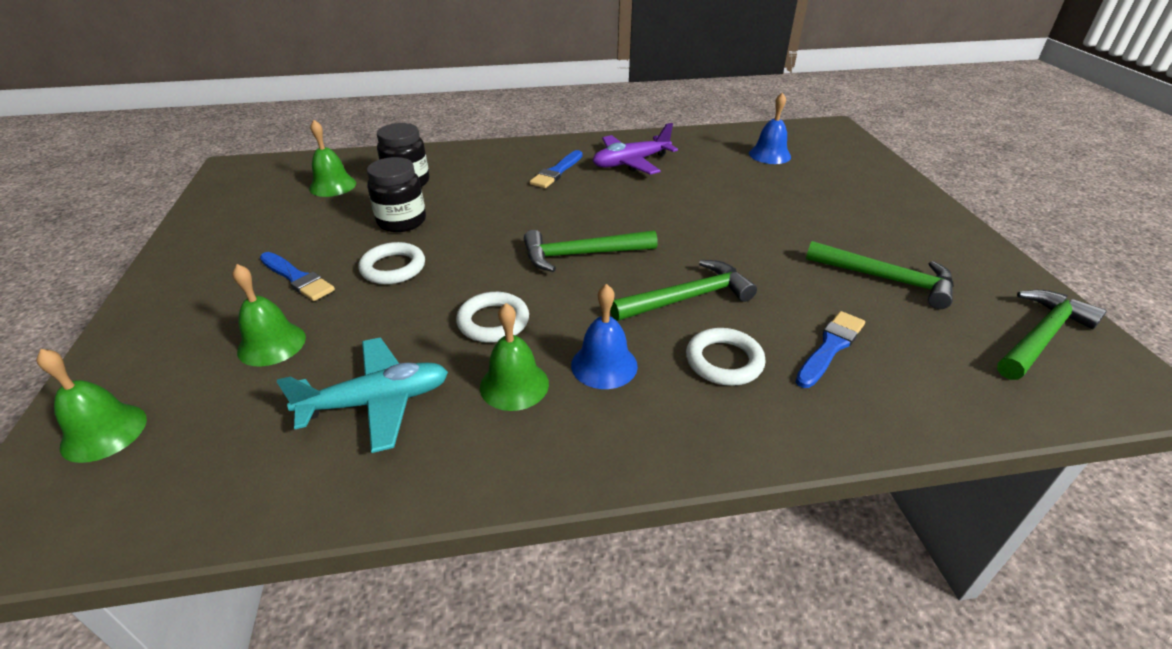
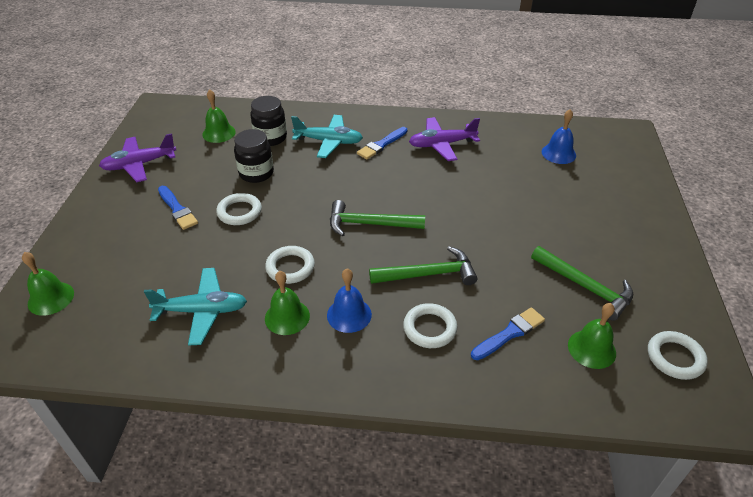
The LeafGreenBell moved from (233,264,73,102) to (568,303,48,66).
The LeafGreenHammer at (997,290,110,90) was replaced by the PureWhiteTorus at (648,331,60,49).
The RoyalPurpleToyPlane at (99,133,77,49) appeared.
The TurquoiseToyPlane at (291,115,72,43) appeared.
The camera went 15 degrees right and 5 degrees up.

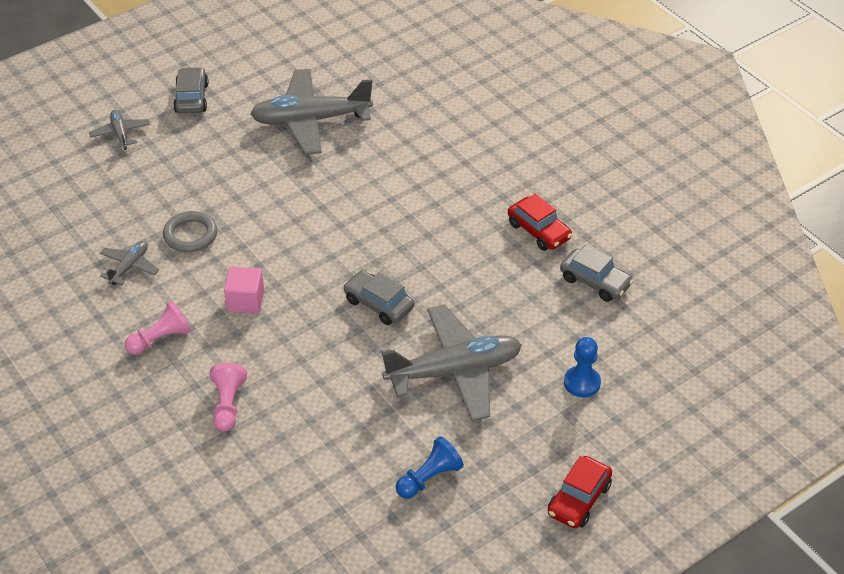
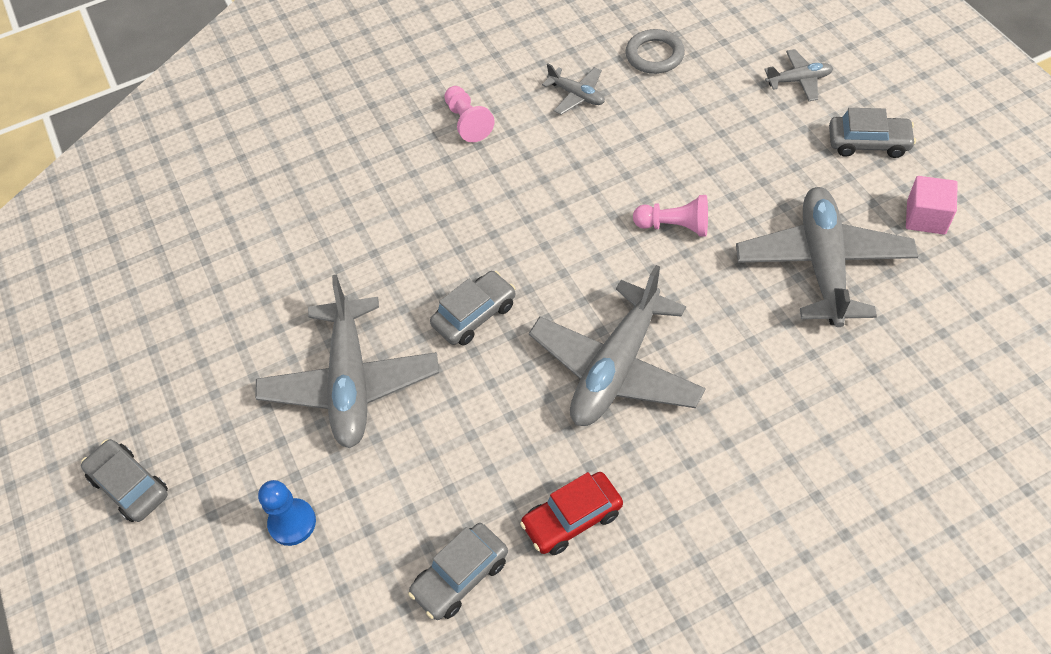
The GreyTorus moved from (163,211,54,41) to (626,29,59,45).
The RosyPawn moved from (210,363,37,69) to (633,195,75,42).
The RosySolidCube moved from (224,267,40,47) to (906,176,52,58).
The CobaltPawn at (396,436,68,63) disappeared.
The RedAutomobile at (548,456,64,72) became the GreyAutomobile at (81,439,87,83).
The GreyToyPlane at (529,265,177,161) appeared.
The camera went 105 degrees right and 10 degrees up.

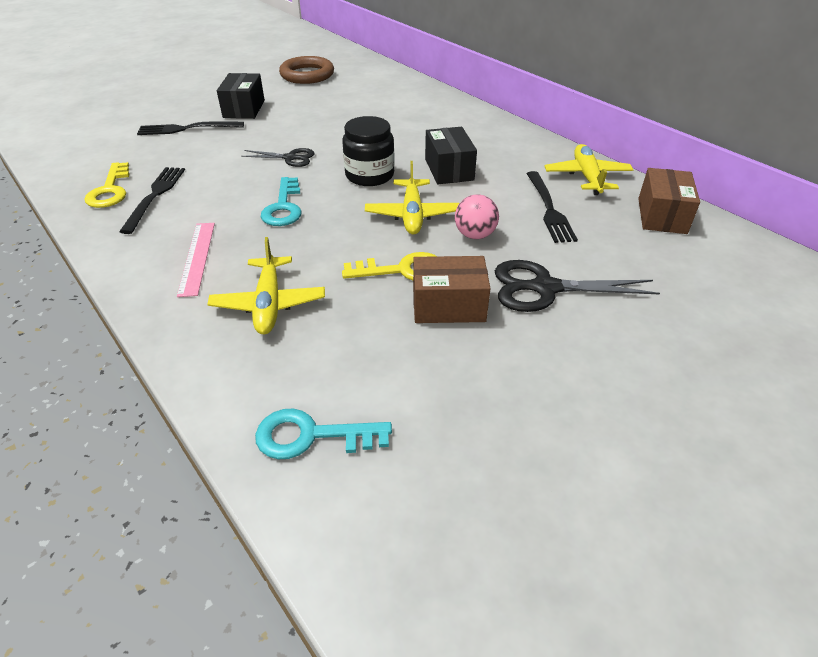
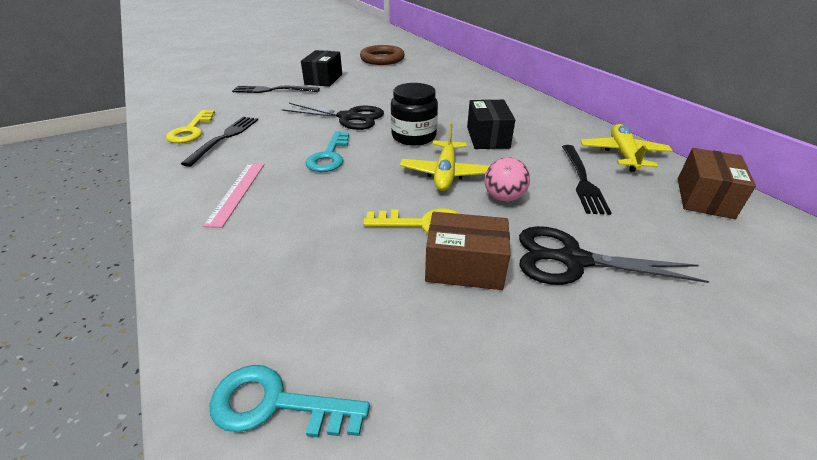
The BrightYellowToyPlane at (207,237,118,97) disappeared.
The JetBlackScissors at (241,148,74,19) changed to 1.65 times the size.
The camera went 10 degrees right and 5 degrees down.

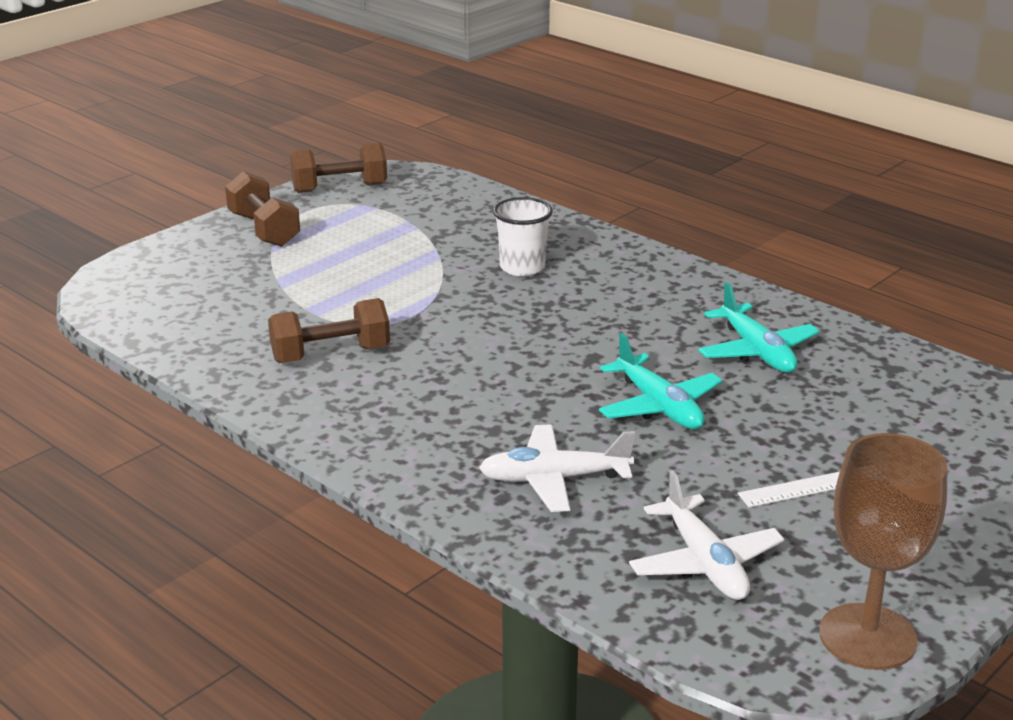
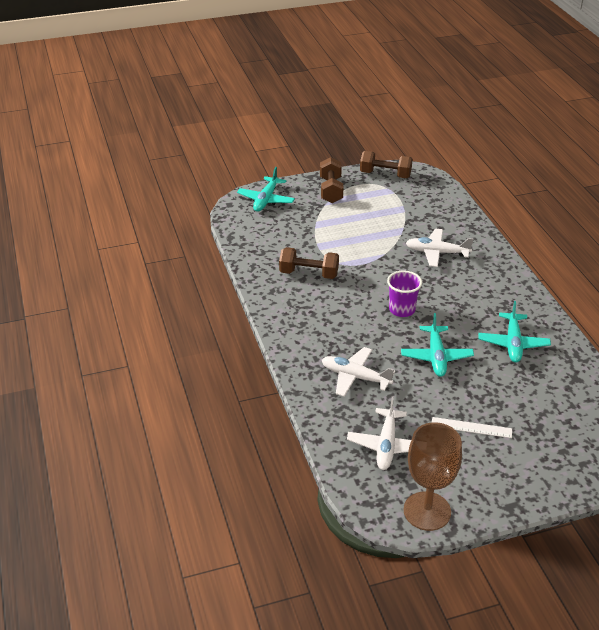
The PureWhiteCup at (493,197,60,79) was replaced by the PureWhiteToyPlane at (406,229,68,38).
The TurquoiseToyPlane at (237,167,58,45) appeared.
The RoyalPurpleCup at (387,270,35,47) appeared.
The camera went 30 degrees right and 10 degrees up.

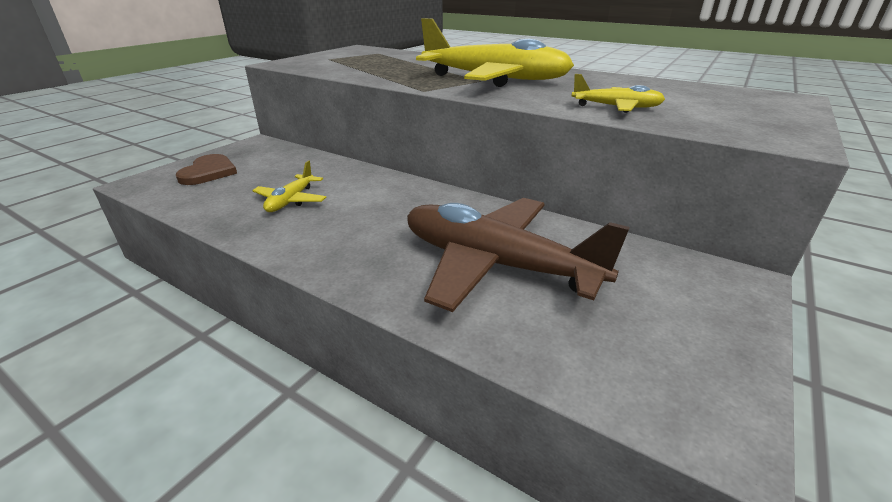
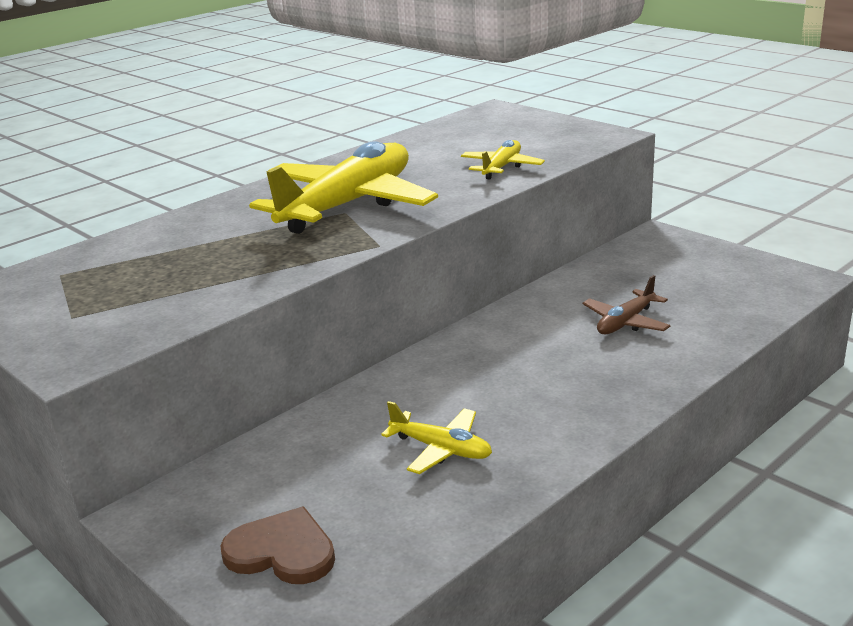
The BrownToyPlane at (407,198,223,114) changed to 0.46 times the size.
The camera went 75 degrees left and 5 degrees down.

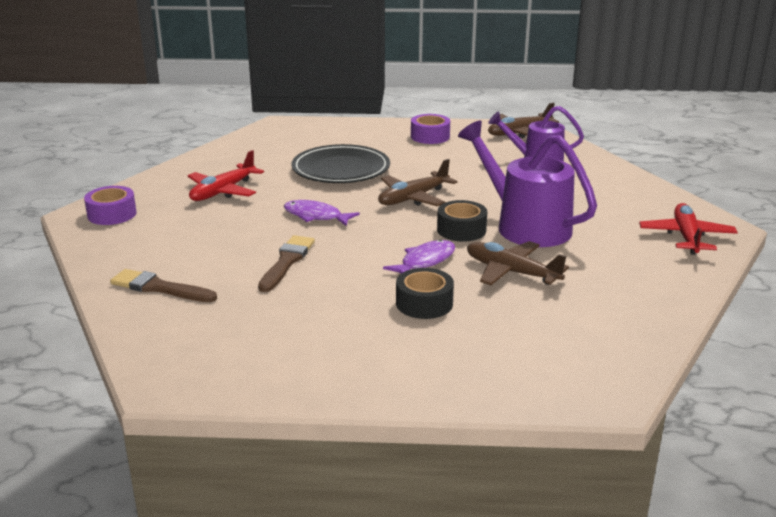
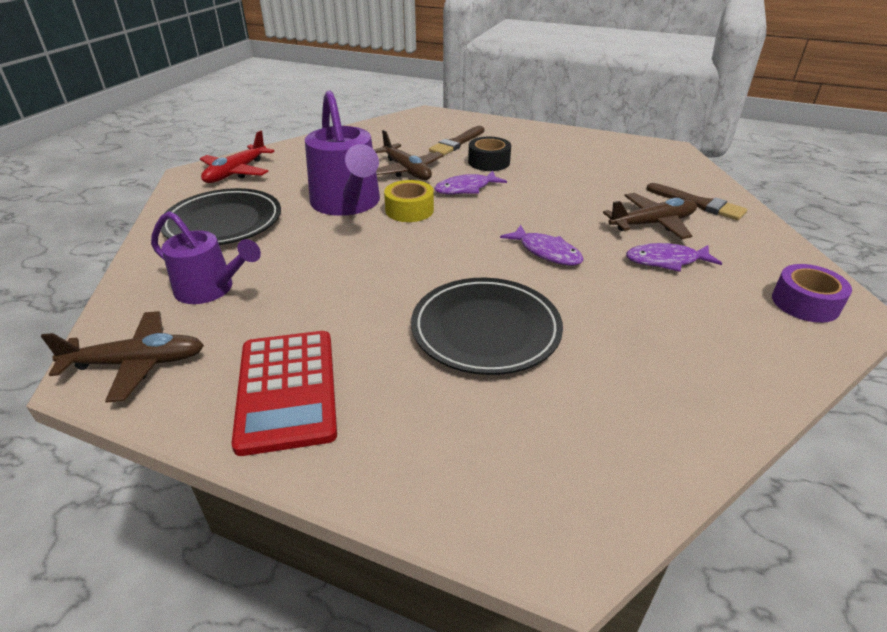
The RedToyPlane at (188,150,76,51) disappeared.
The BrownPaintBrush moved from (258,235,57,57) to (429,126,55,30).
The BrownToyPlane moved from (378,159,79,47) to (603,193,94,46).
The RoyalPurpleStickyTape at (411,114,39,30) was replaced by the RedPocketCalculator at (231,331,106,125).
The JetBlackStickyTape at (437,200,50,41) became the BrightYellowStickyTape at (384,180,50,42).
The JetBlackDinnerPlate at (161,188,120,57) appeared.
The RoyalPurpleFishFigure at (626,243,96,29) appeared.
The camera went 160 degrees left and 10 degrees up.

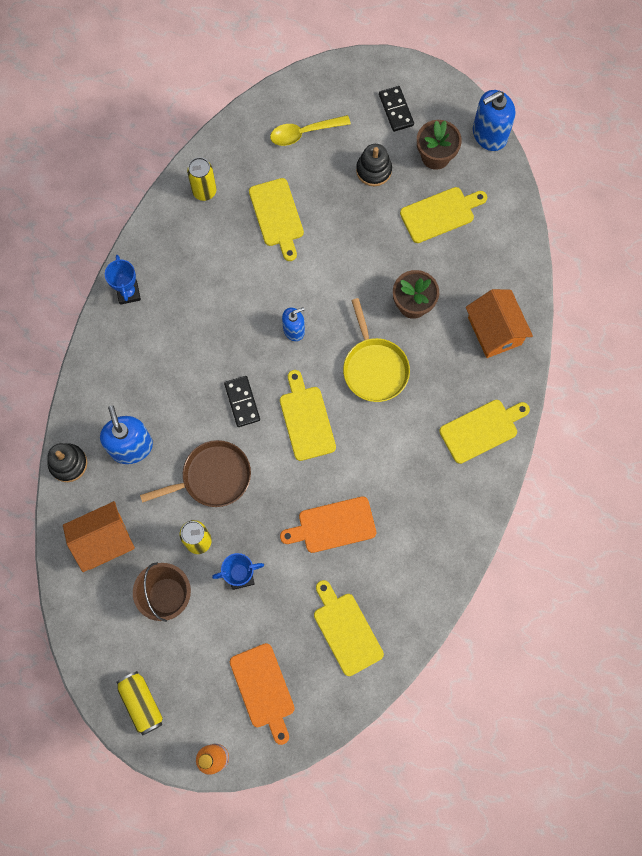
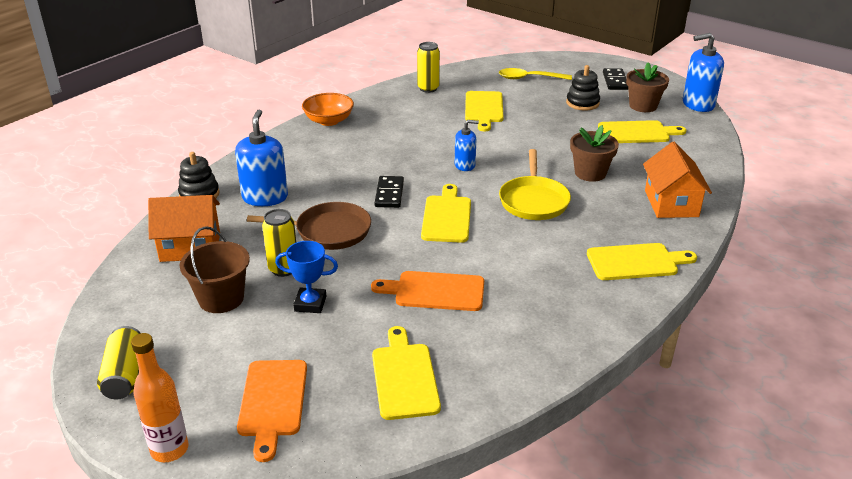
The CobaltTrophy at (105,255,36,50) was replaced by the OrangeBowl at (302,93,52,33).
The camera went 20 degrees right and 40 degrees down.

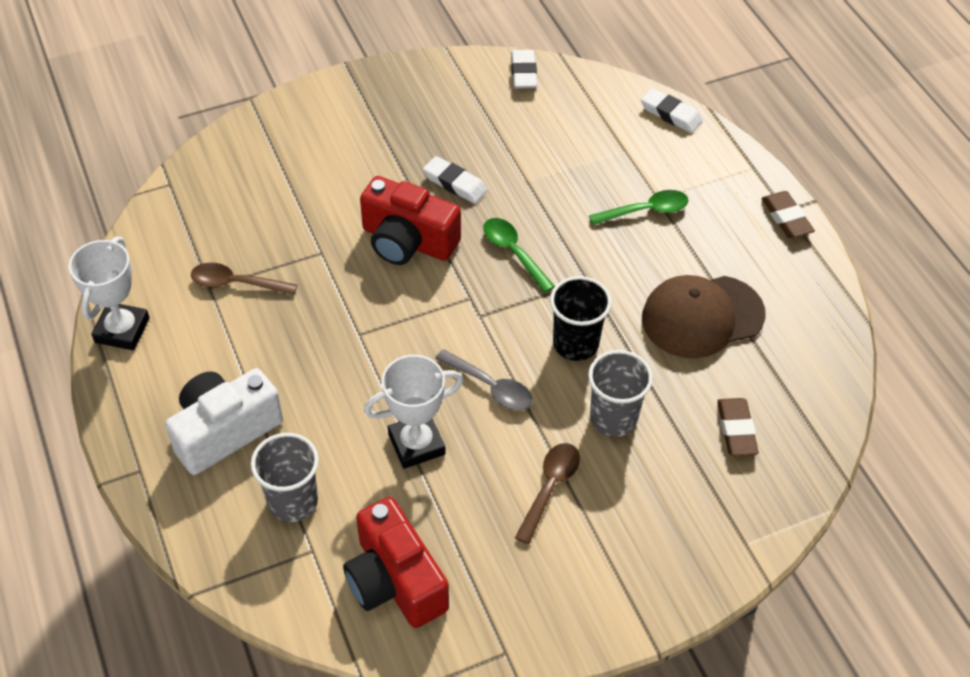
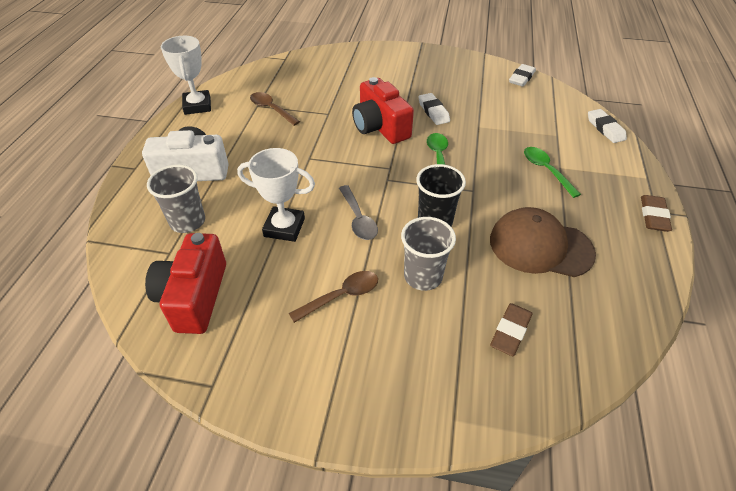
The PureWhiteTrophy at (69,237,81,113) turned 60 degrees counterclockwise.
The LeafGreenSpoon at (589,190,99,35) turned 135 degrees counterclockwise.
The camera went 35 degrees right and 5 degrees down.

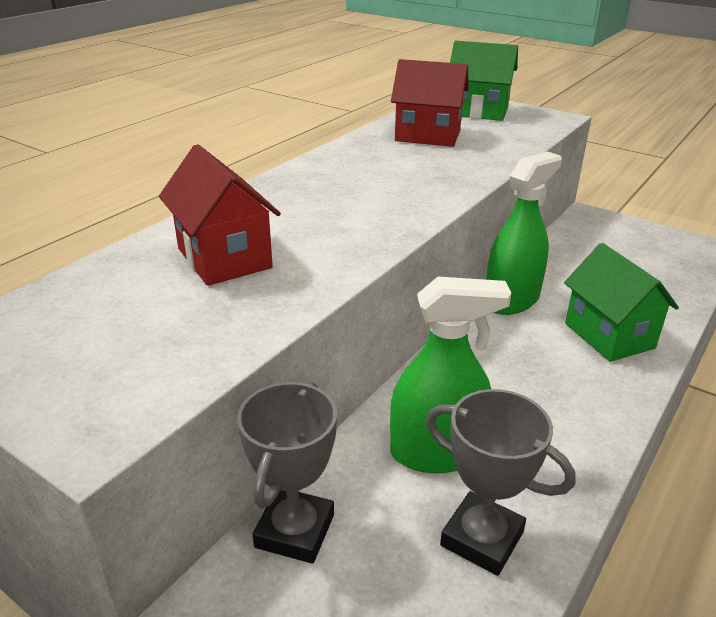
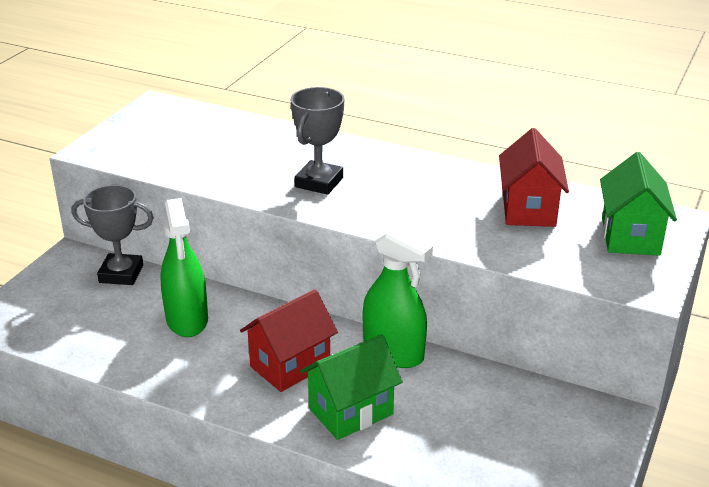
The RedToyHouse moved from (159,144,122,142) to (240,289,98,103).
The GreyTrophy moved from (426,389,150,187) to (290,87,55,108).
The camera went 80 degrees right and 0 degrees up.

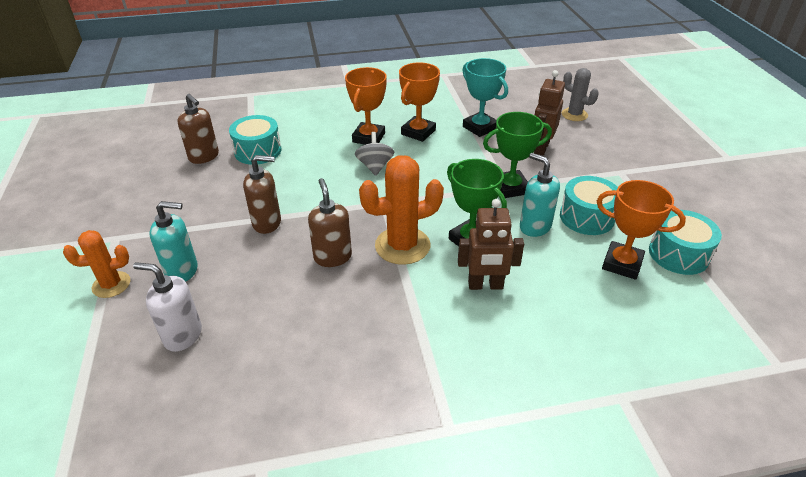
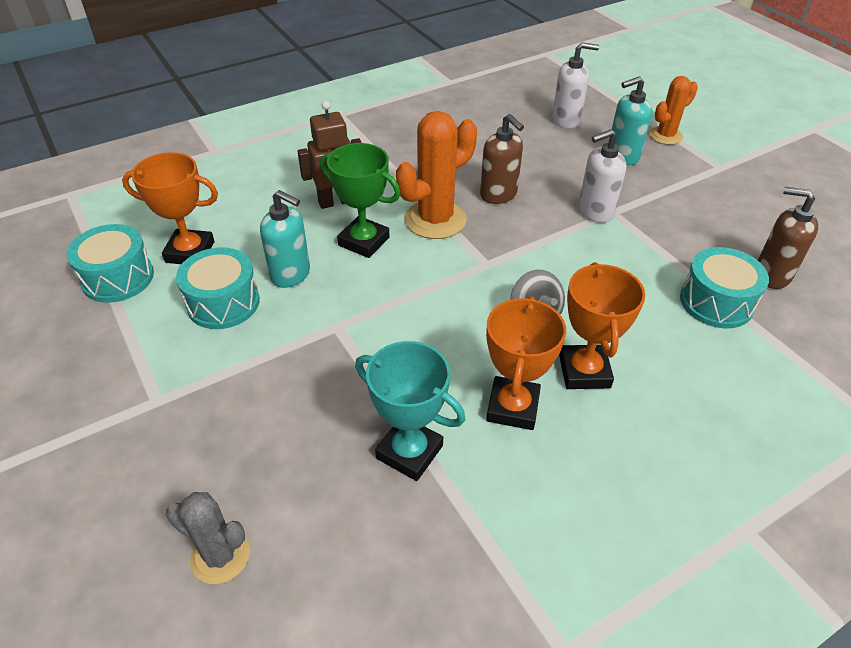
The BrownPumpBottle at (243,155,38,79) became the PureWhitePumpBottle at (579,129,47,94).
The LeafGreenTrophy at (483,112,69,86) disappeared.
The BrownToyRobot at (534,70,31,85) disappeared.
The camera went 160 degrees right and 5 degrees up.

